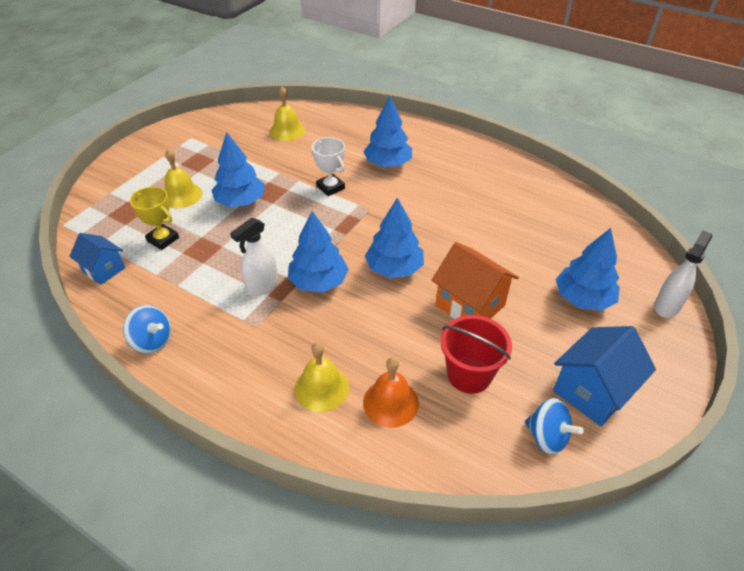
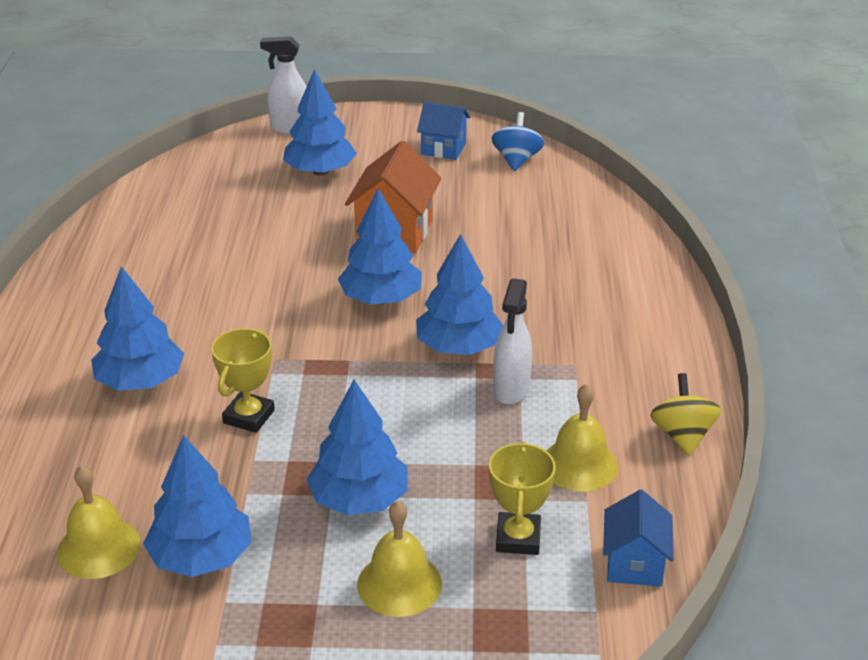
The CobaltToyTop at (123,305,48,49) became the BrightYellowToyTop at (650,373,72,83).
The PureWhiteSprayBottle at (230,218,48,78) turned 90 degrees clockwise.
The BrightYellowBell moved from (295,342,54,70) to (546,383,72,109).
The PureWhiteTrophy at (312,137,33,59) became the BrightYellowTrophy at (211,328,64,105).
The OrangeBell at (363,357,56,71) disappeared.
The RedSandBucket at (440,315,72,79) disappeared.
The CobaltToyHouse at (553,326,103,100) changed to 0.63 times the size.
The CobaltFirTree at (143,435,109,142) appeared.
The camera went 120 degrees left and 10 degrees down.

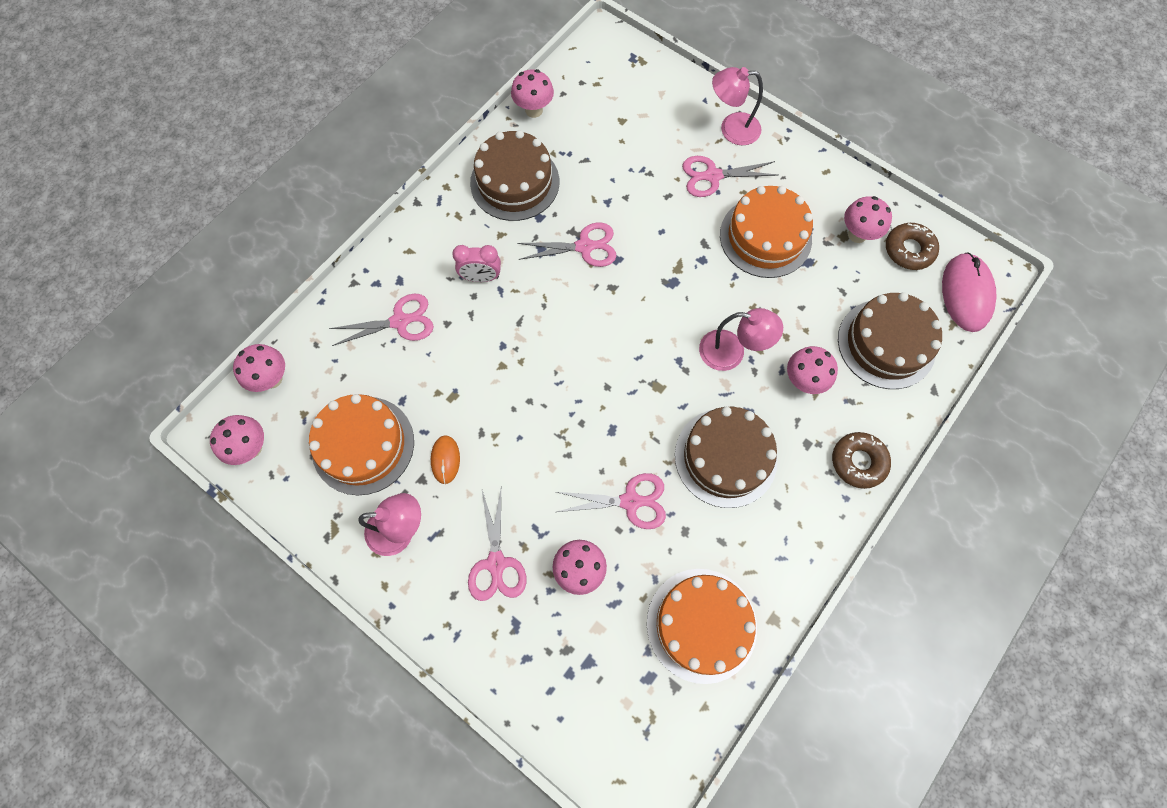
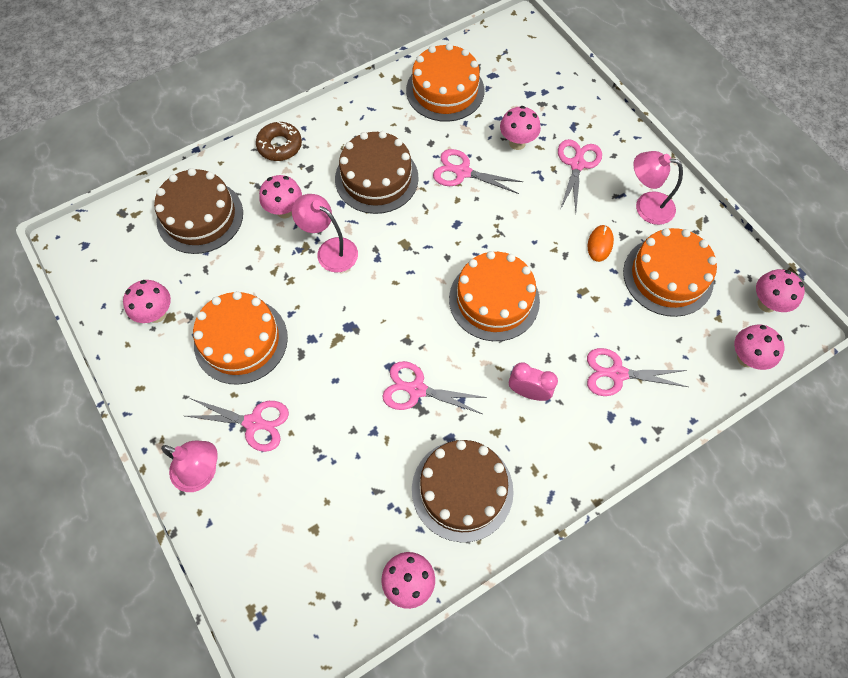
The BrownGlazedDonut at (886,223,53,47) disappeared.
The RosyMouse at (942,252,54,80) disappeared.
The OrangeLayerCake at (449,251,91,90) appeared.
The camera went 160 degrees left and 5 degrees down.

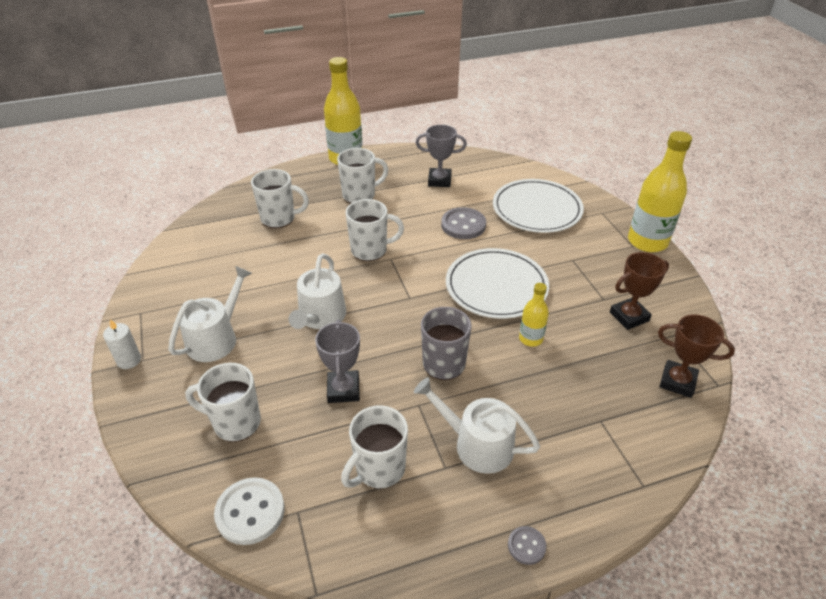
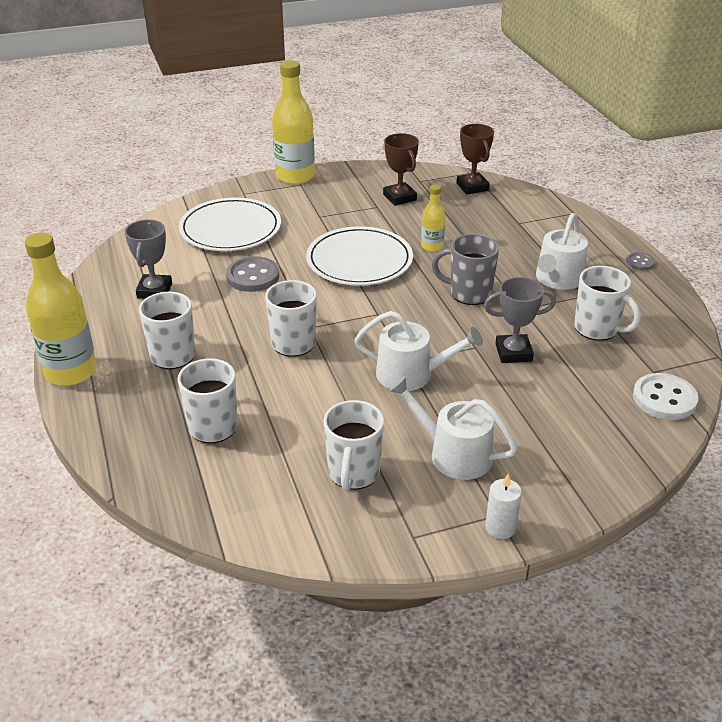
The PureWhiteCoffeeMug moved from (185,363,76,79) to (324,400,60,91).
The BrownTrophy at (658,314,77,84) turned 45 degrees counterclockwise.
The camera went 90 degrees left and 5 degrees down.

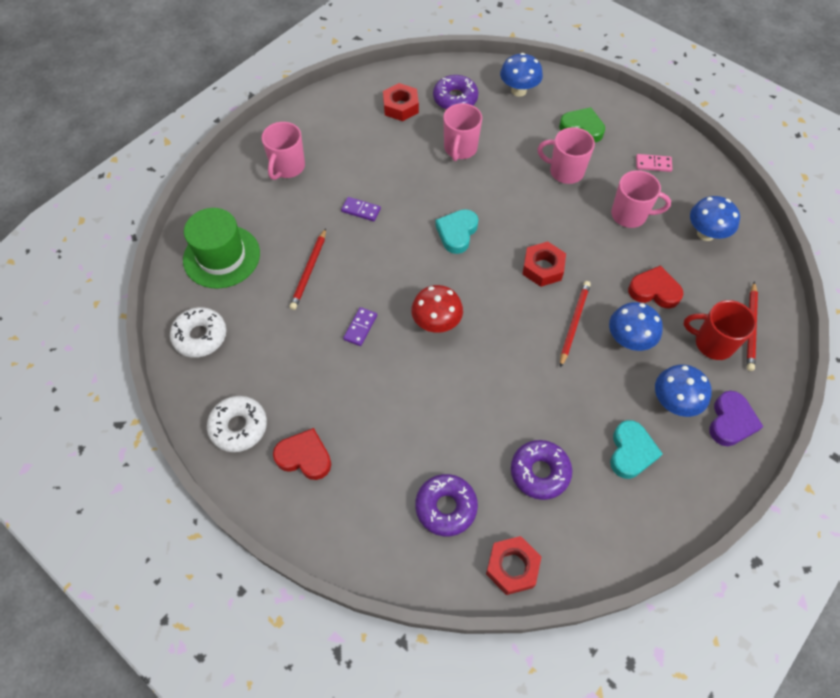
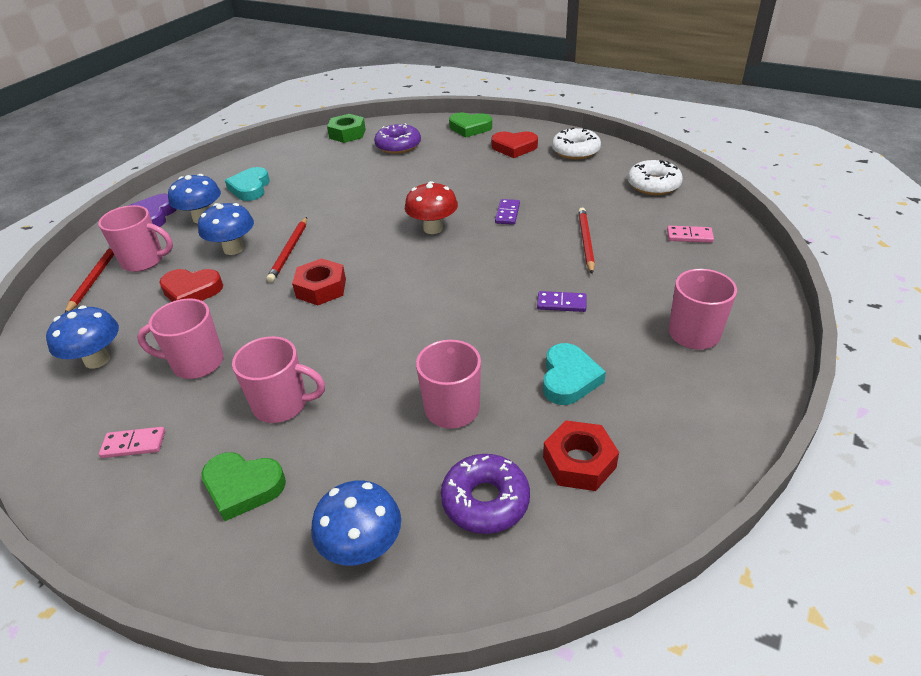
The LeafGreenTallHat at (183,208,77,81) was replaced by the RosyDominoPiece at (667,226,47,17).
The TurquoiseHeart moved from (435,209,43,45) to (543,343,63,62).
The RedHexagonNut at (486,536,56,59) became the LeafGreenHexagonNut at (327,114,39,29).
The RoyalPurpleGlazedDonut at (511,440,61,60) disappeared.
The RedCoffeeMug at (683,300,73,60) became the RosyCoffeeMug at (98,205,75,67).
The LeafGreenHeart at (449,113,43,25) appeared.
The camera went 170 degrees right and 20 degrees down.

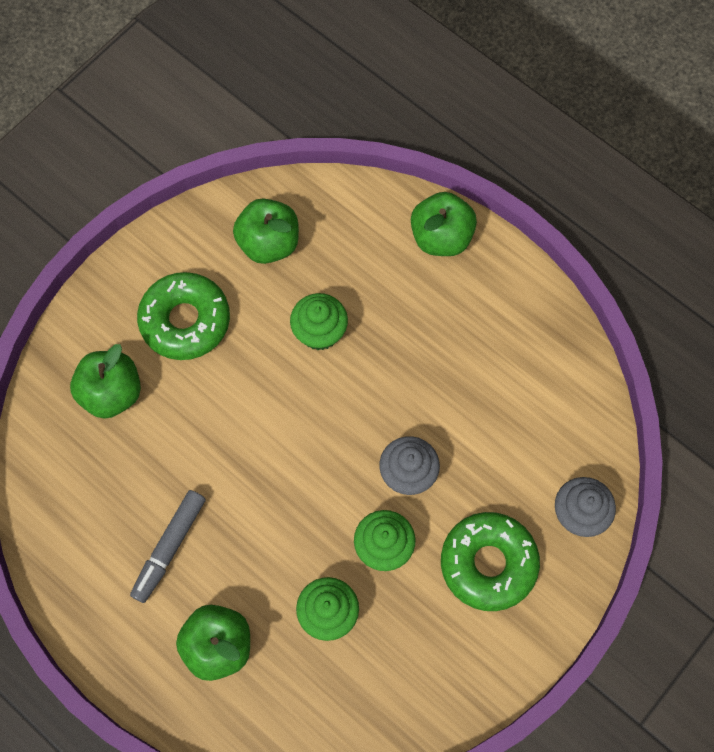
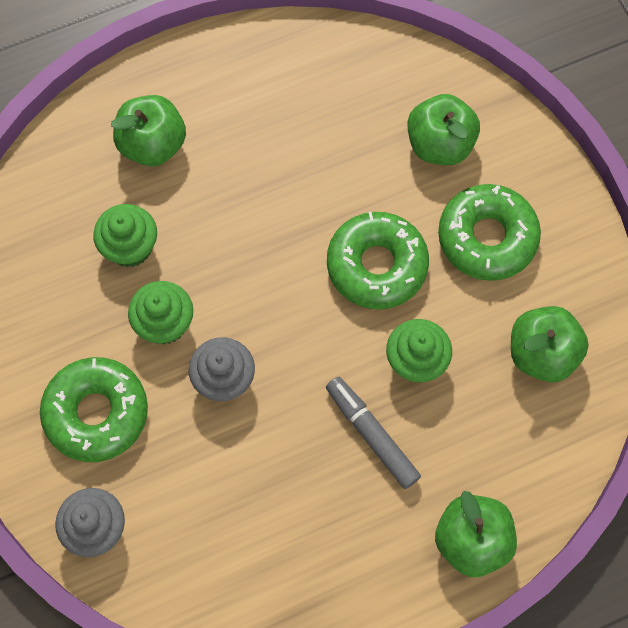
The GreyFeltPen moved from (130,490,76,113) to (326,377,95,112).
The LeafGreenGlazedDonut at (327,212,102,97) appeared.
The camera went 115 degrees right and 0 degrees up.

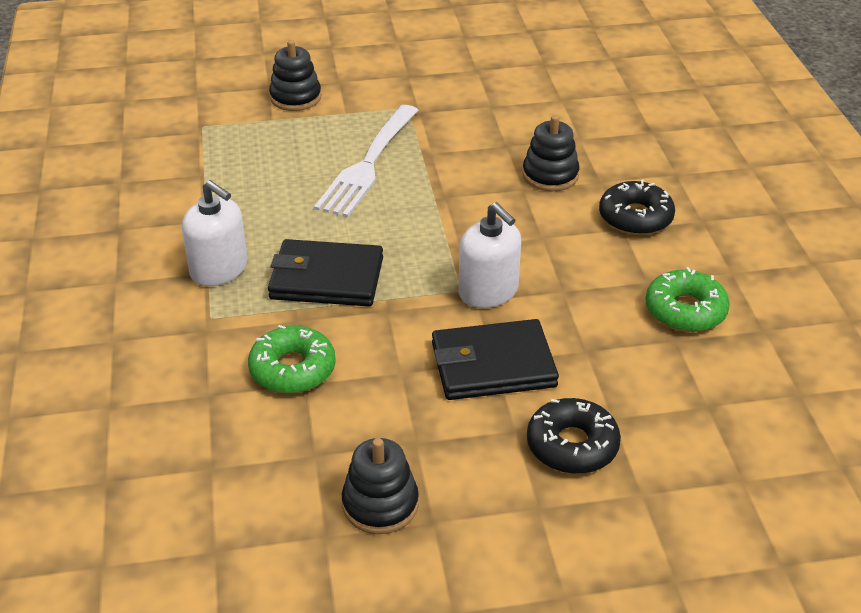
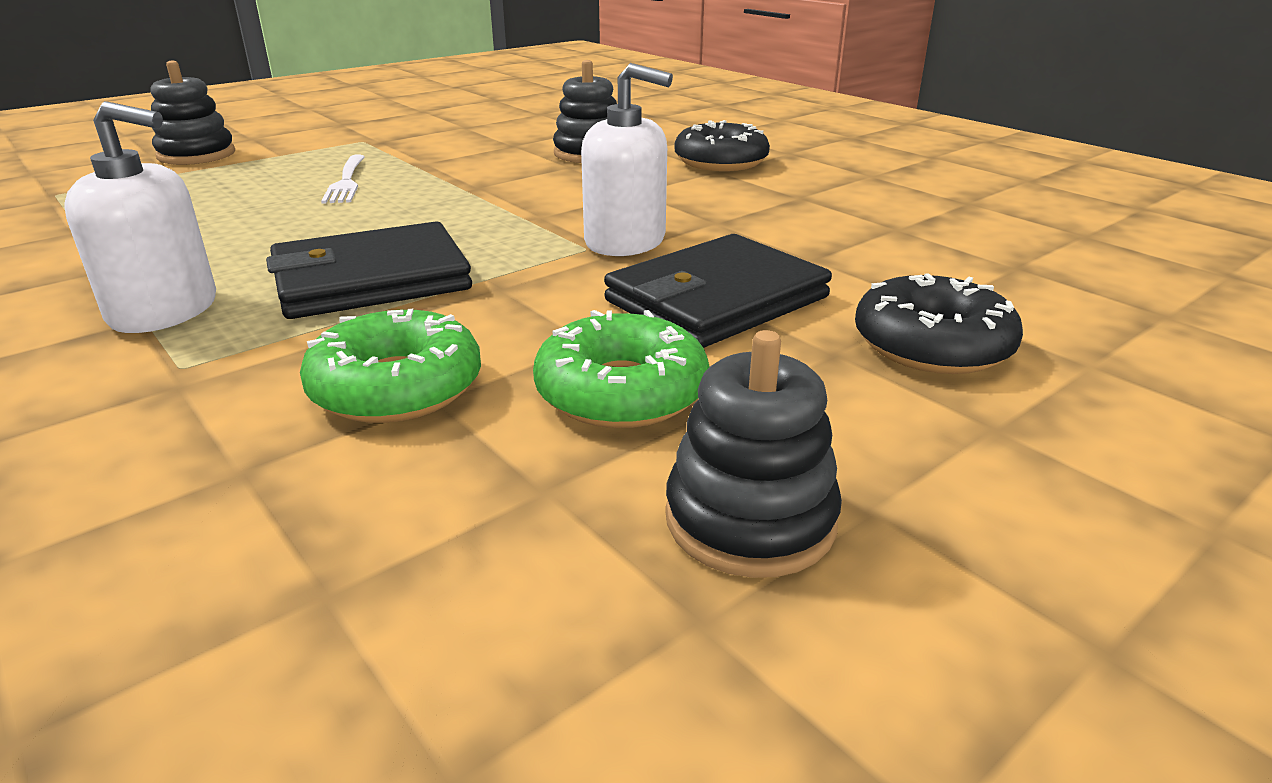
The PureWhiteTableFork at (314,105,105,113) changed to 0.52 times the size.
The LeafGreenGlazedDonut moved from (645,267,85,65) to (533,310,177,118).
The camera went 30 degrees left and 10 degrees down.

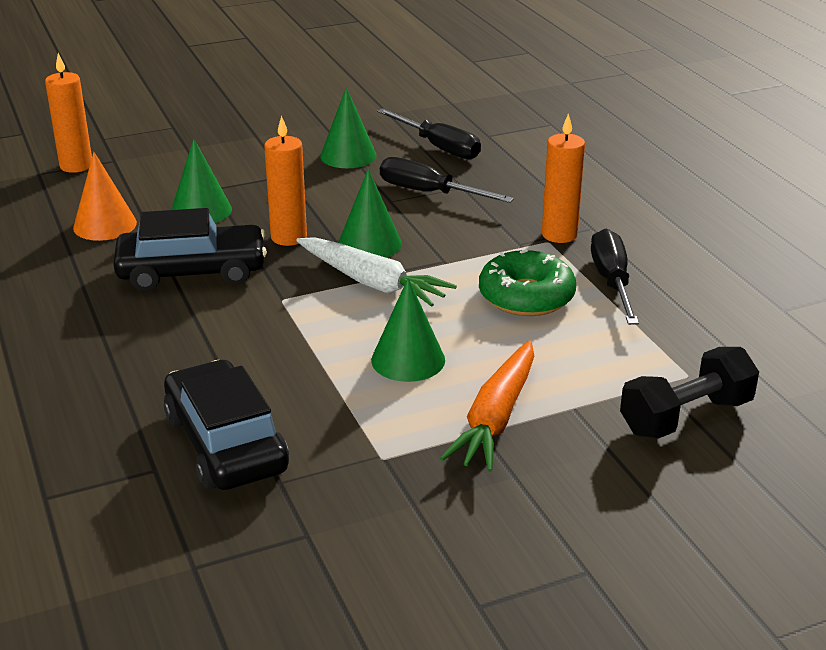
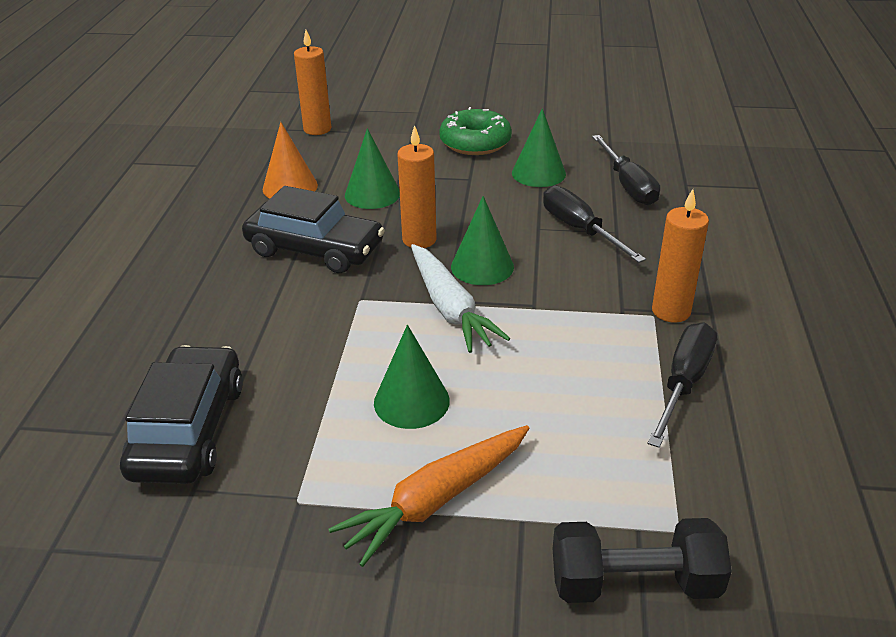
The LeafGreenGlazedDonut moved from (479,249,97,67) to (439,107,73,48).
The camera went 30 degrees right and 5 degrees up.

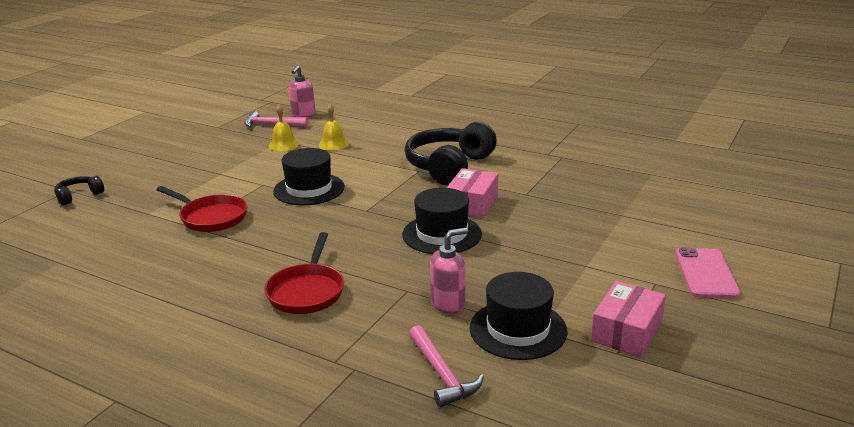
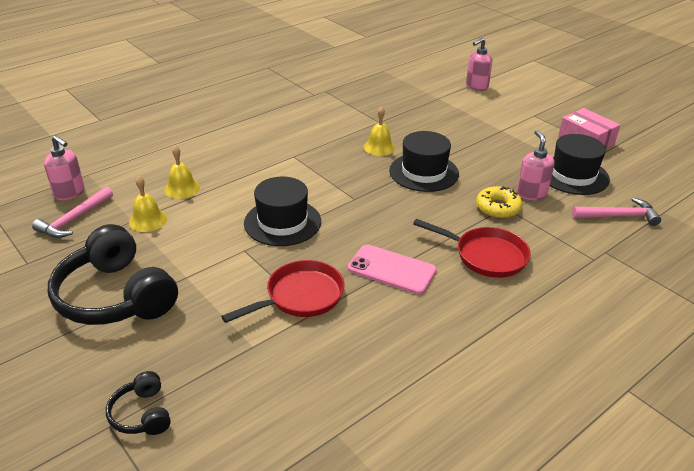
The JetBlackOverEarHeadphones moved from (405,122,92,63) to (48,224,130,101).
The RosyPackage at (447,168,51,50) was replaced by the BrightYellowBell at (364,106,31,50).
The RosyMobilePhone moved from (675,247,66,52) to (348,244,89,51).
The RosyPumpBottle at (466,38,27,53) appeared.
The BrightYellowGlazedDonut at (476,186,46,32) appeared.
The camera went 70 degrees left and 10 degrees up.

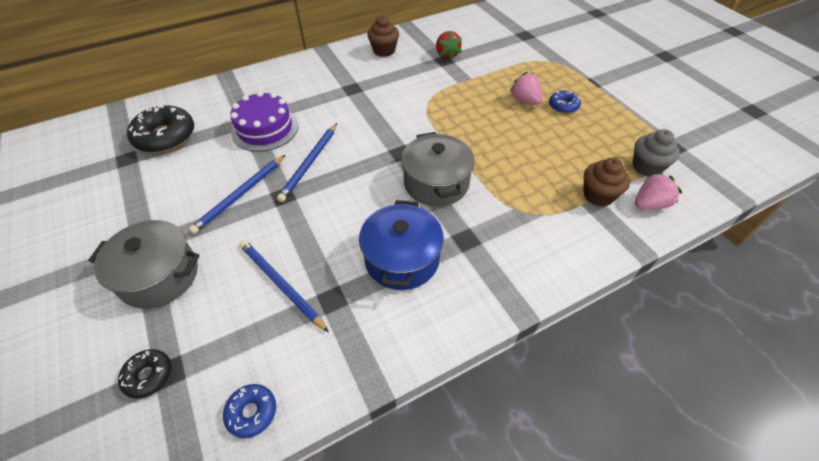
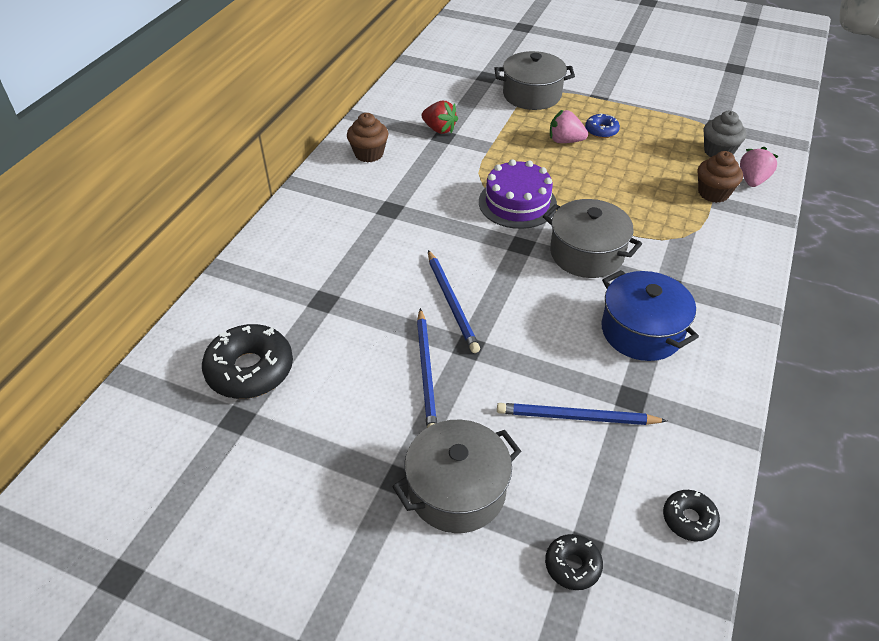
The CobaltGlazedDonut at (223,384,53,54) became the JetBlackGlazedDonut at (663,490,57,51).
The RoyalPurpleLayerCake moved from (230,91,69,61) to (479,159,78,70).
The GreyCookingPot at (494,51,81,59) appeared.
The camera went 40 degrees left and 5 degrees down.

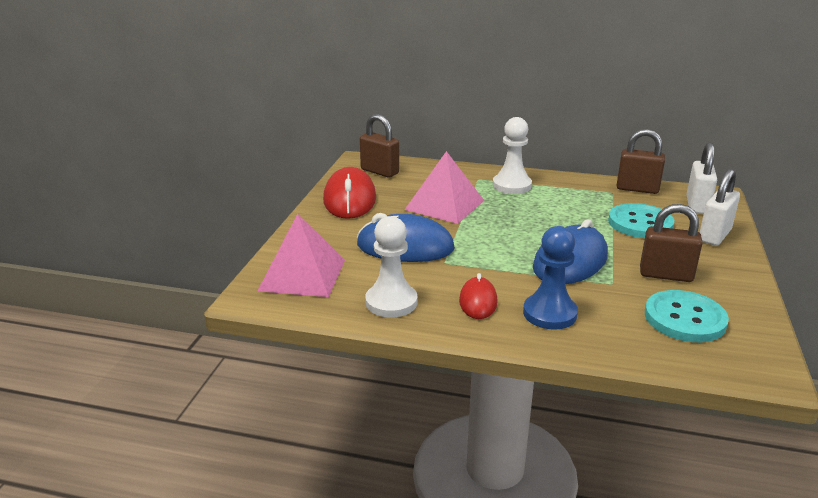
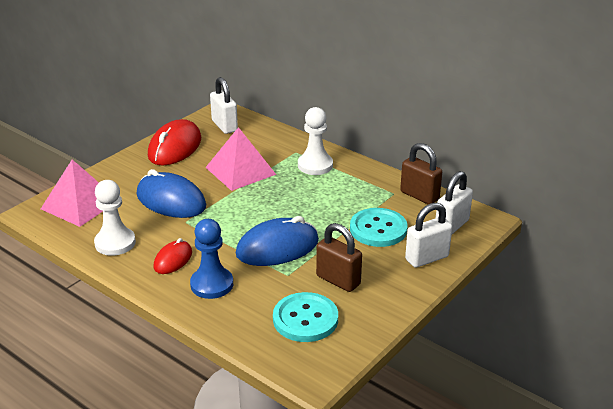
The BrownPadlock at (360,114,39,64) became the PureWhitePadlock at (210,77,28,57).
The camera went 25 degrees right and 5 degrees up.

